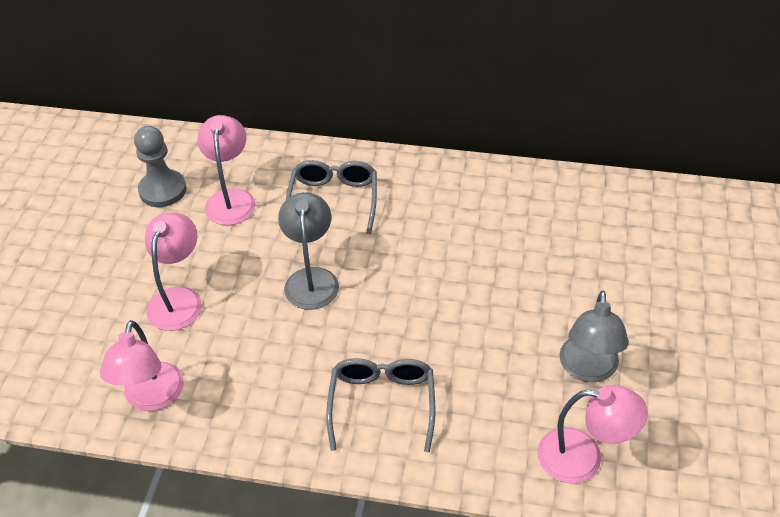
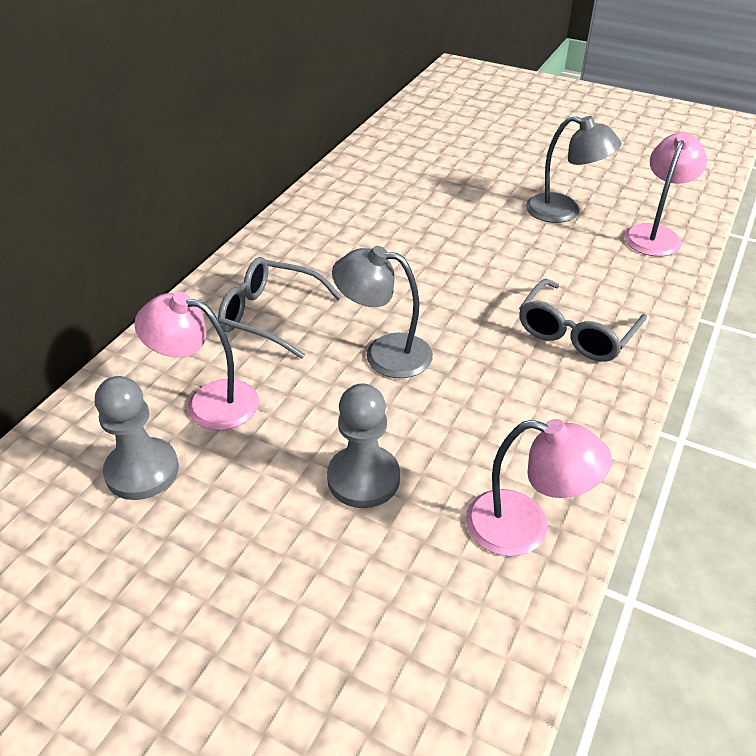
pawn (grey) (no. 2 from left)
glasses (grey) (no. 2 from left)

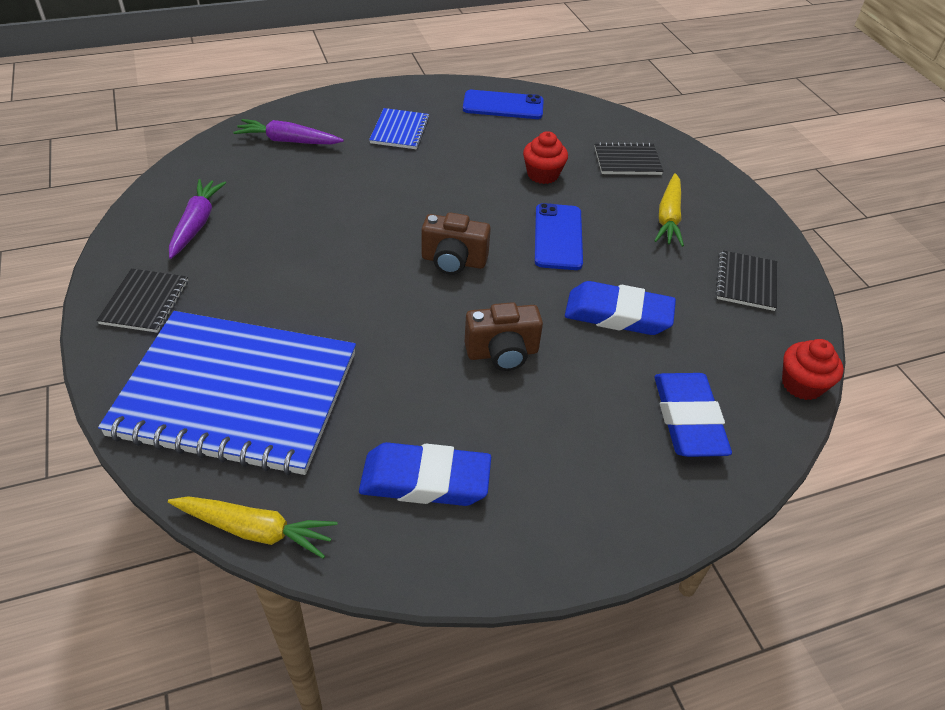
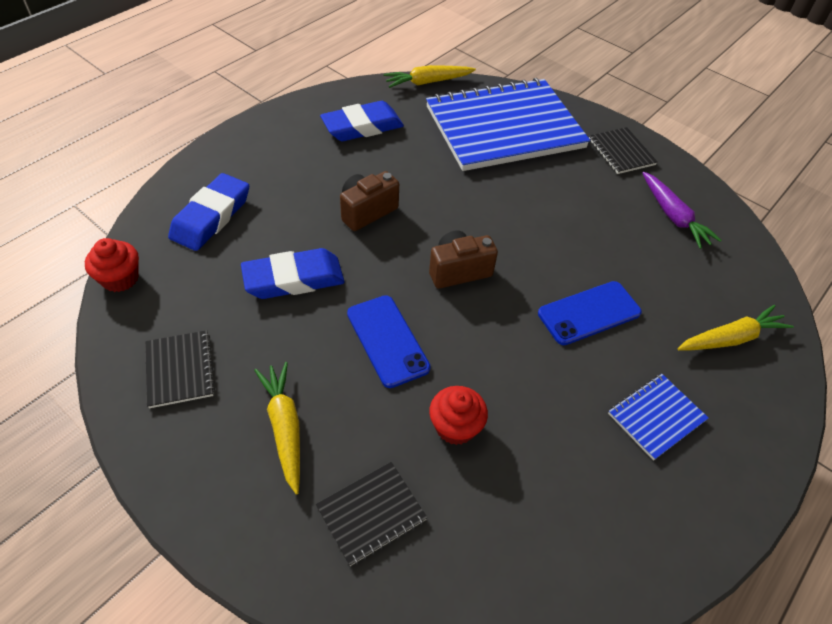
phone (blue) (no. 2 from left)
notebook (blue) (no. 2 from left)
carrot (yellow) (no. 3 from left)
eraser (blue) (no. 1 from left)

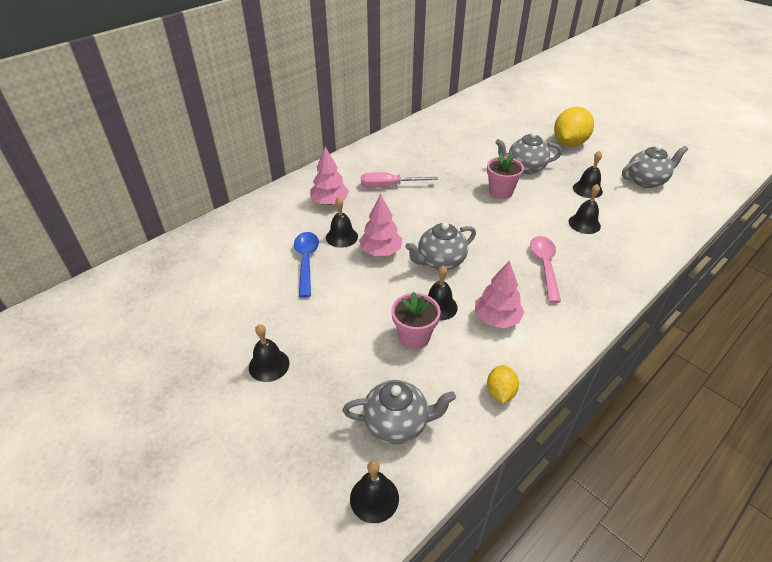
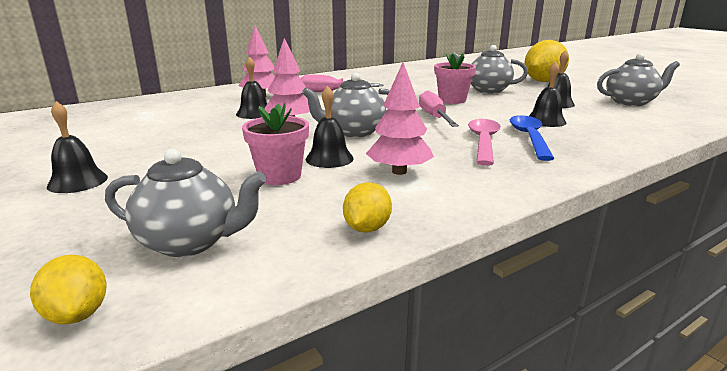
spoon (blue)
lemon (yellow) (no. 1 from left)
screwdriver (pink) (no. 2 from left)

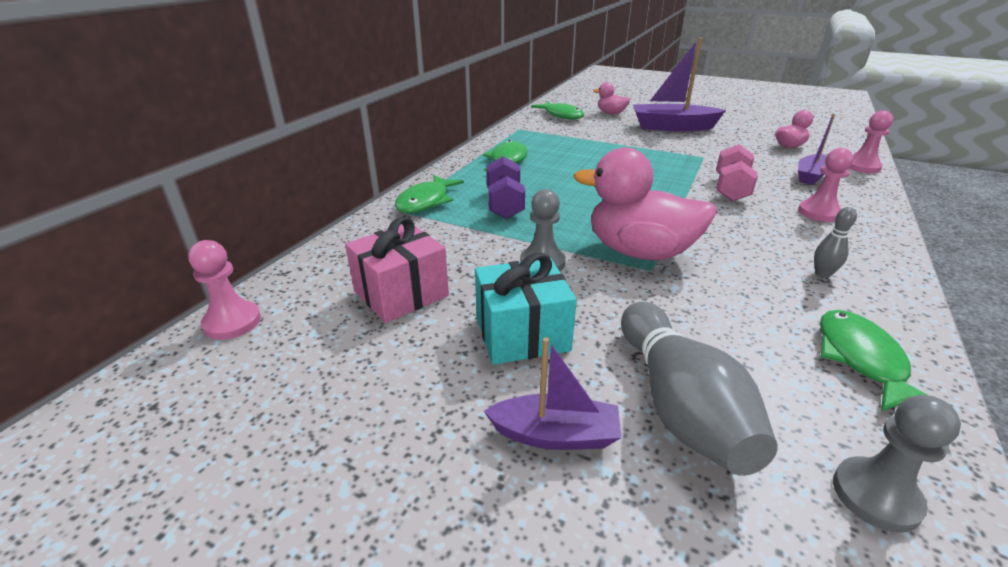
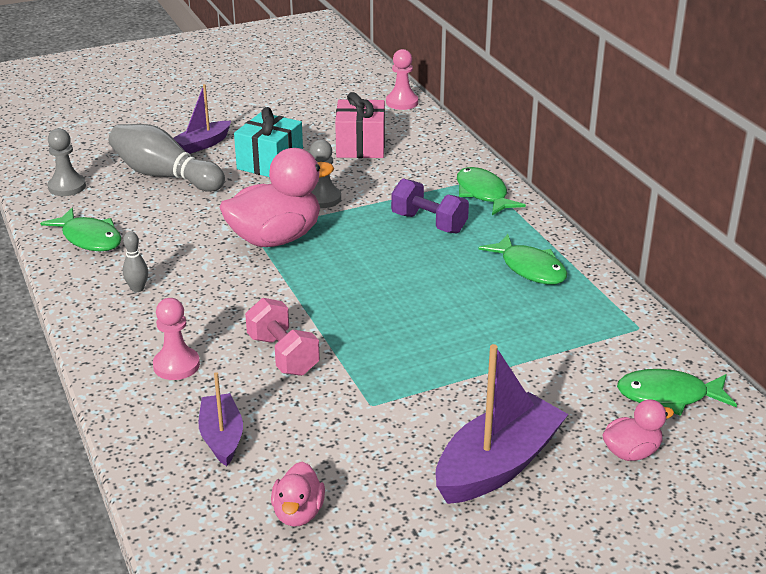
pawn (pink) (no. 3 from left in the first image)

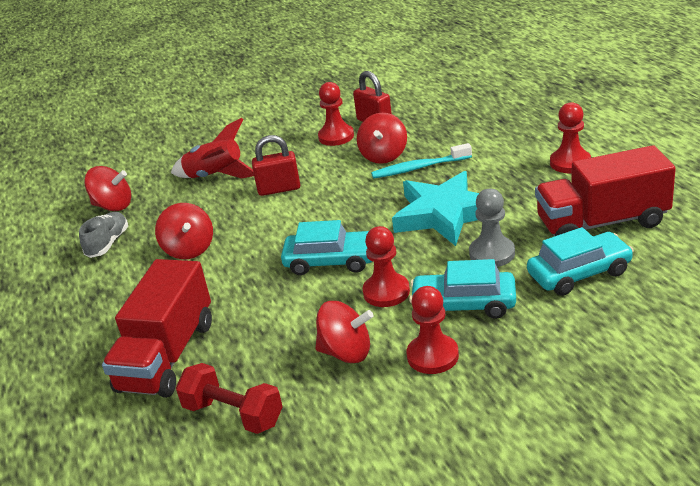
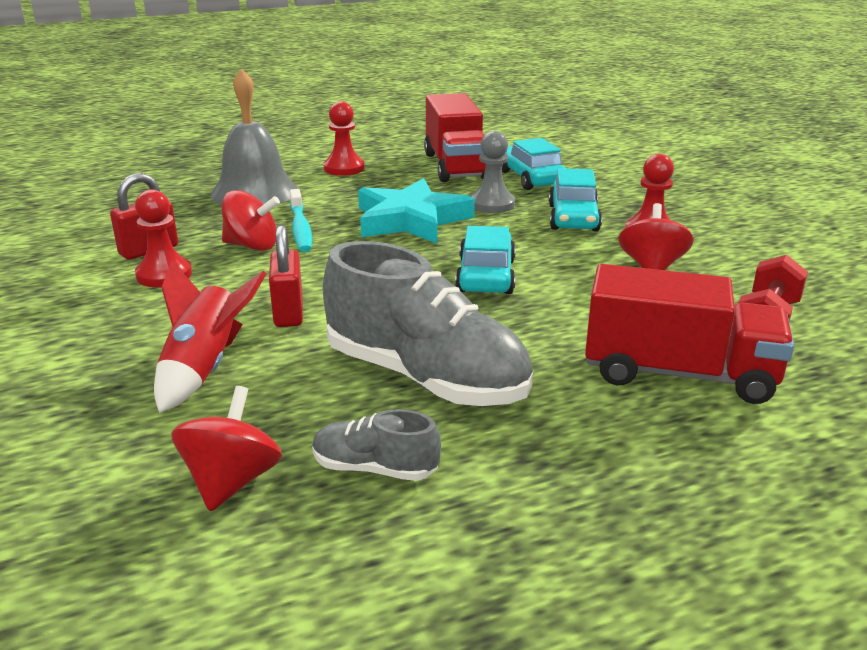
shoe (grey) (no. 2 from left)
pawn (red) (no. 2 from left in the first image)
bell (grey)

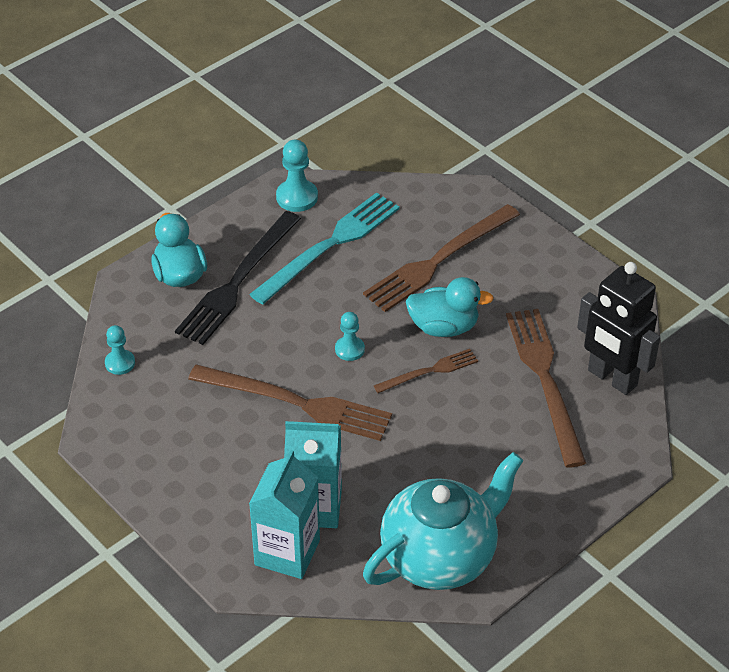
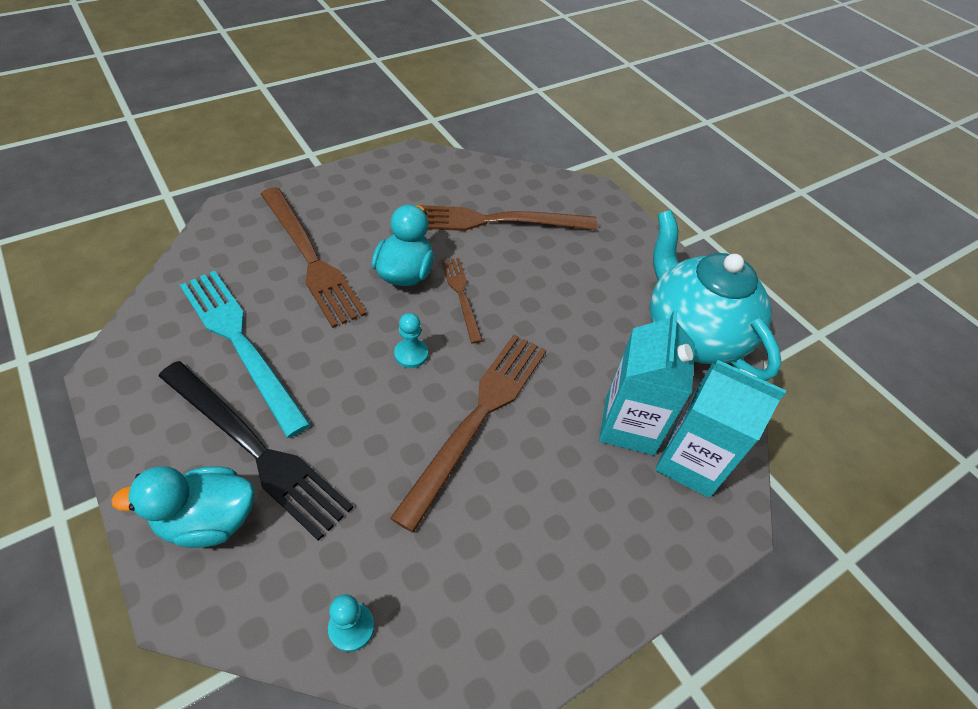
pawn (turquoise) (no. 2 from left in the first image)
robot (black)

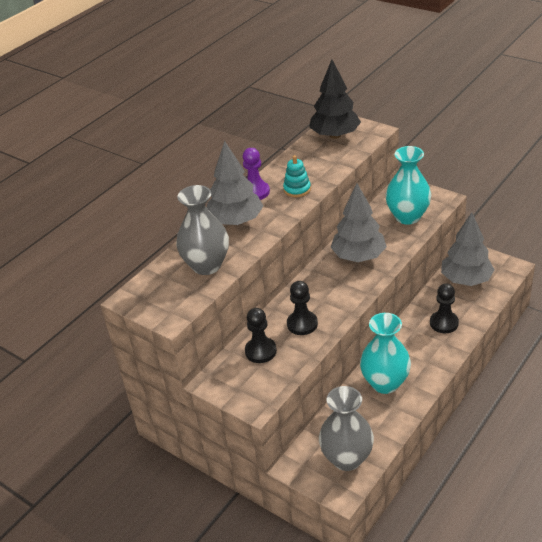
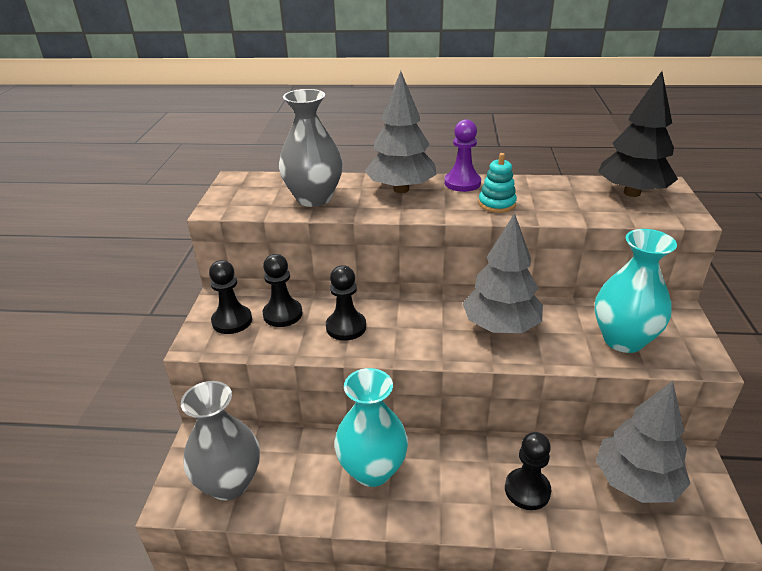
pawn (black) (no. 1 from left)

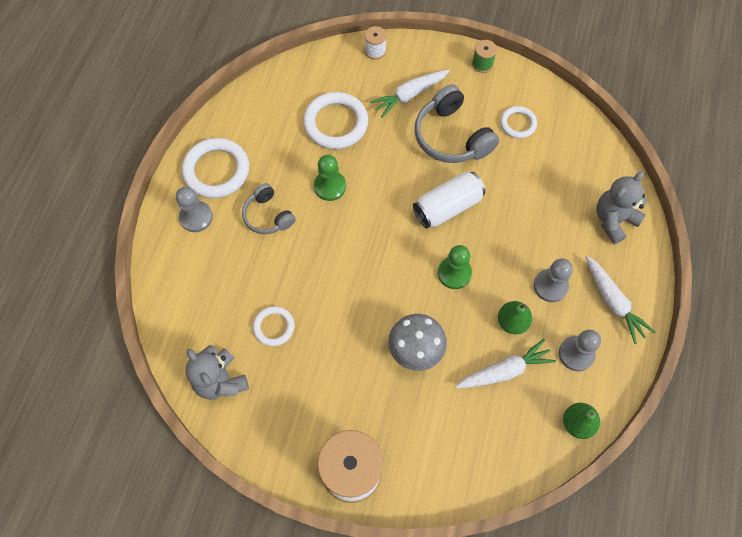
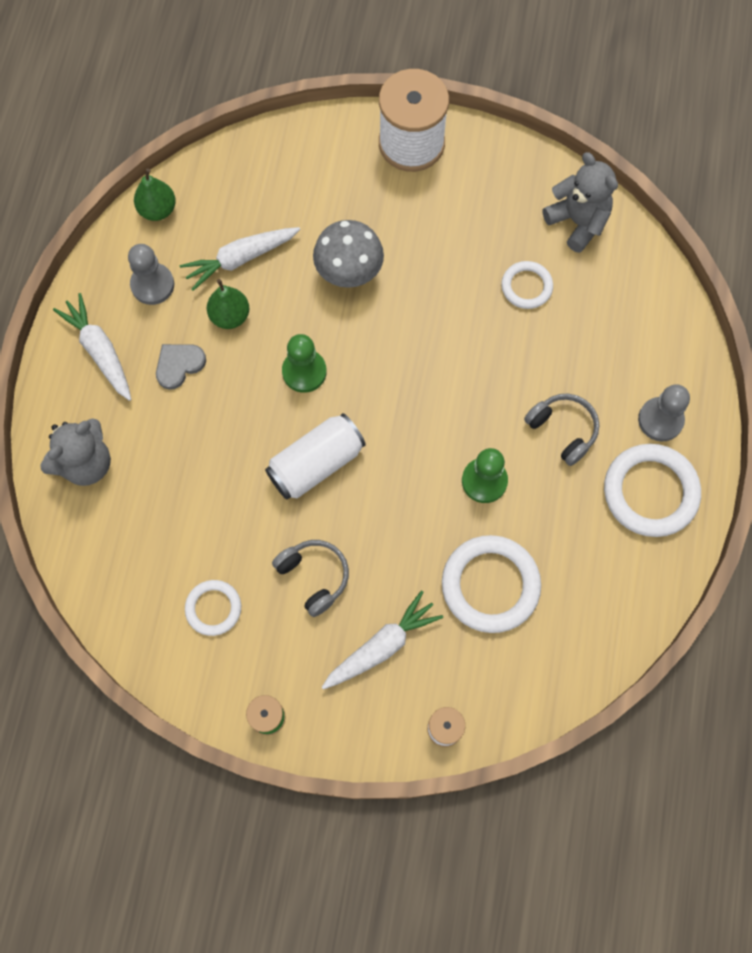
headphones (grey) (no. 1 from left)
heart (grey)

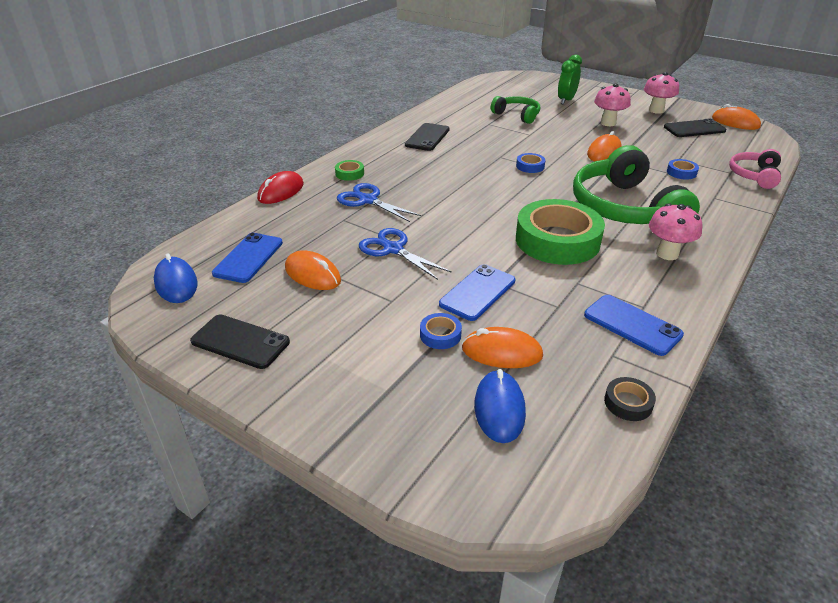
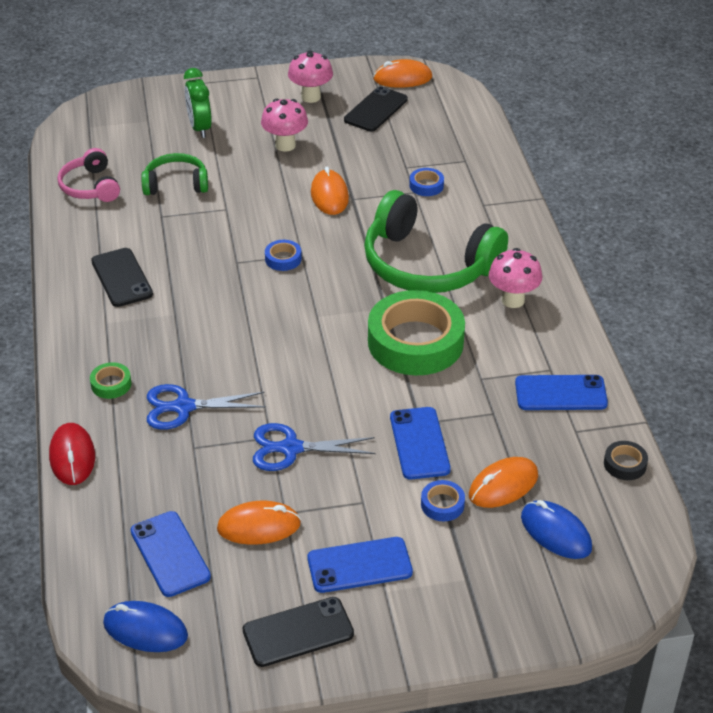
headphones (pink)
phone (blue) (no. 2 from left)

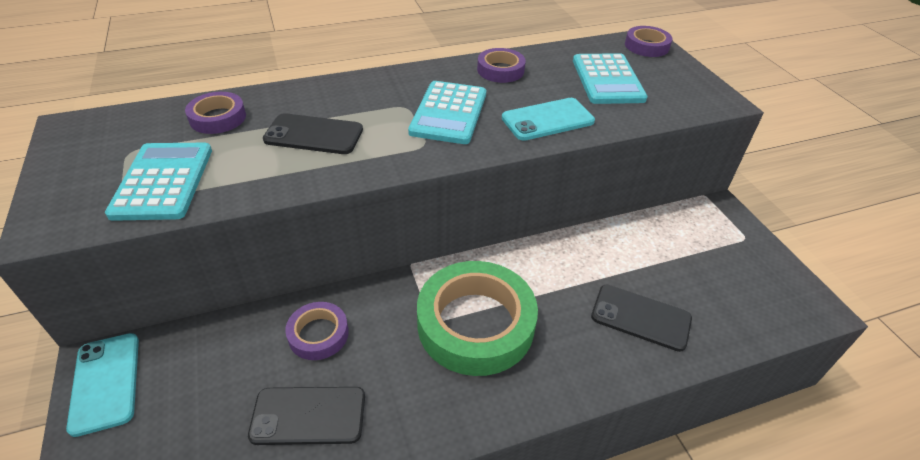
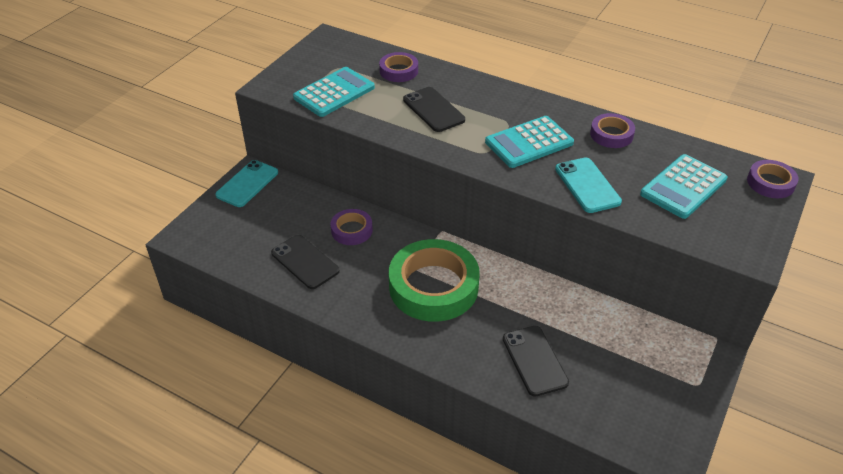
phone (turquoise) (no. 2 from left)

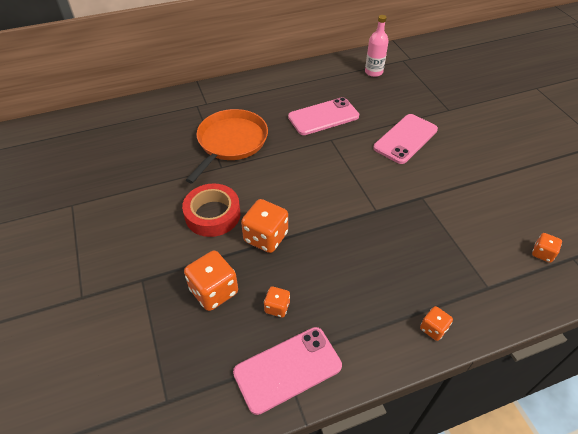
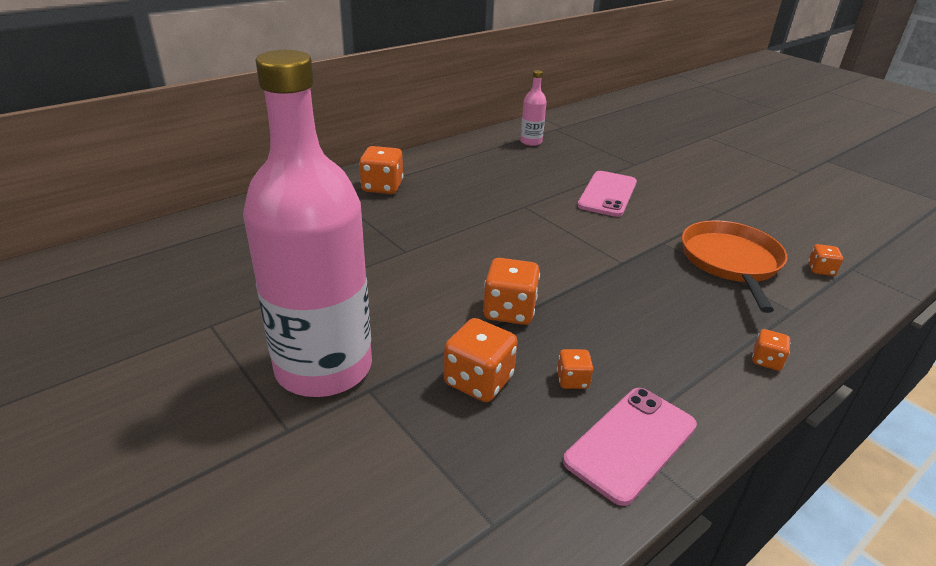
phone (pink) (no. 2 from left in the first image)
pan (orange)
tape (red)
bottle (pink) (no. 1 from left)
dice (orange) (no. 1 from left)

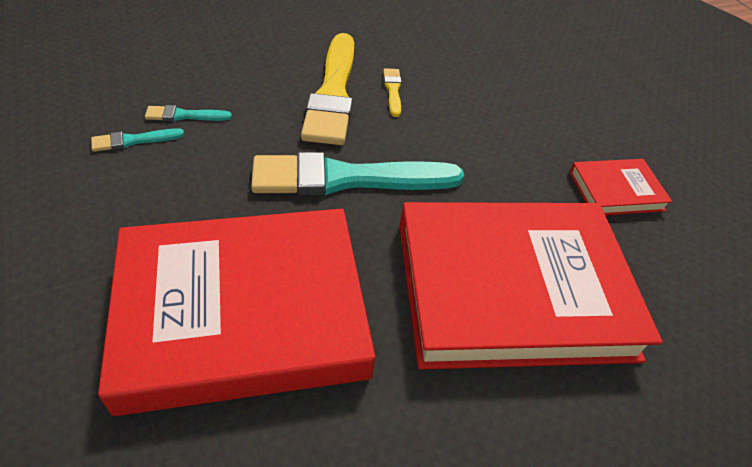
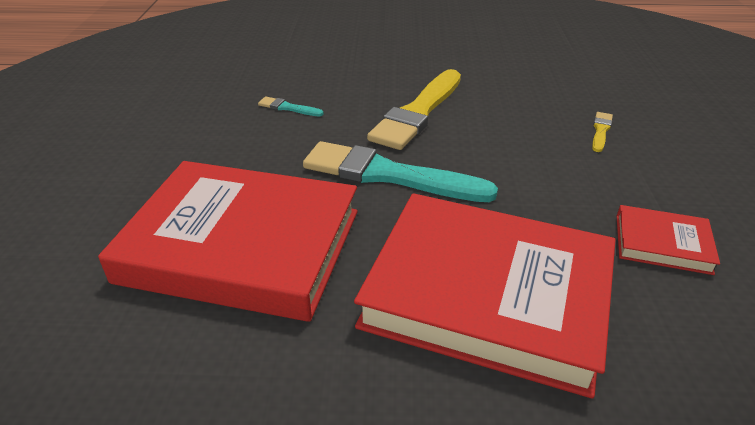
brush (yellow) (no. 2 from left)
brush (turquoise) (no. 1 from left in the first image)

